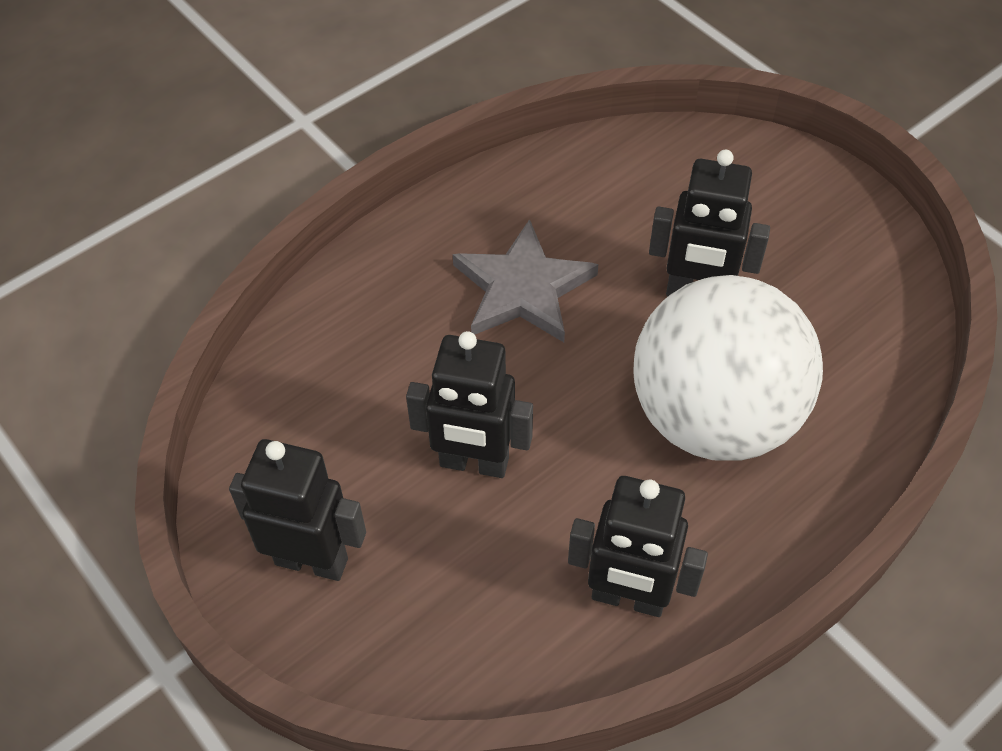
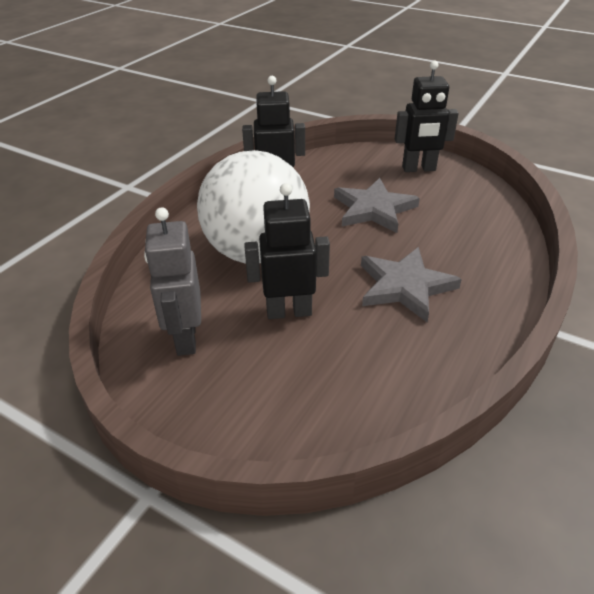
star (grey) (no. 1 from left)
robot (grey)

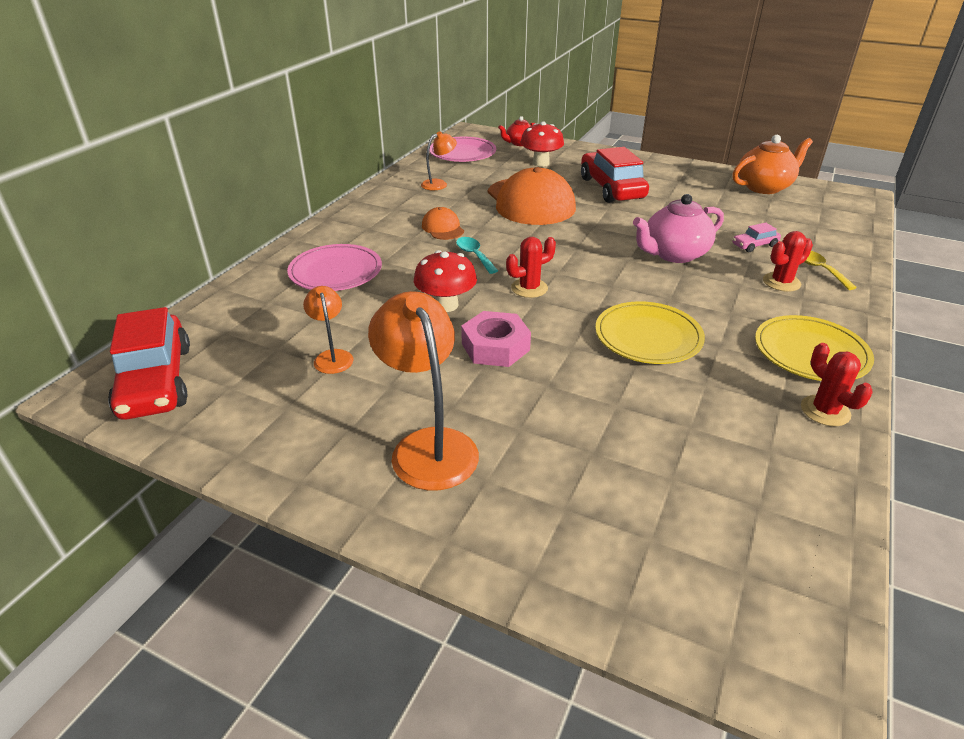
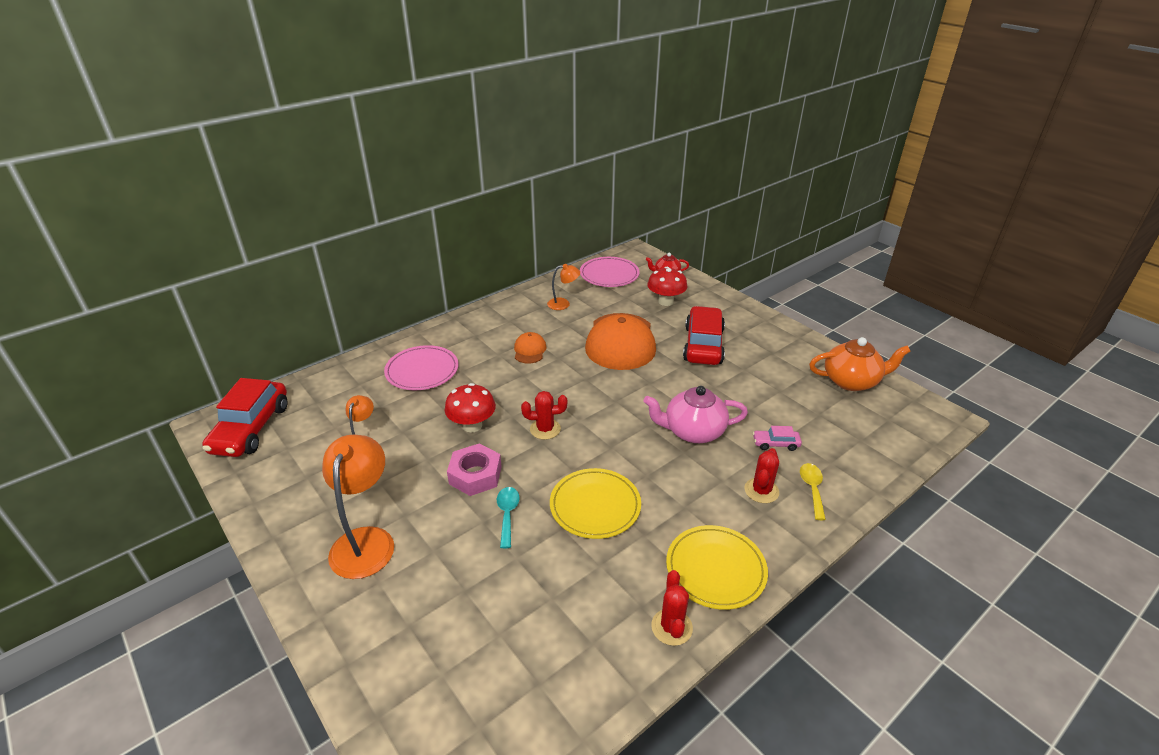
cactus (red) (no. 3 from left)
spoon (turquoise)

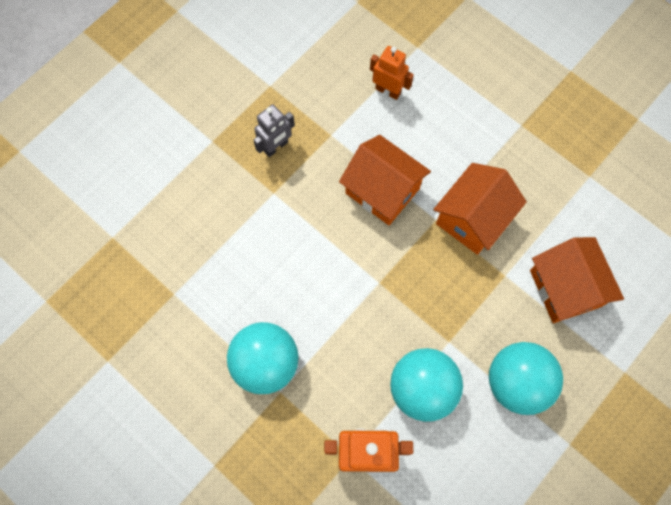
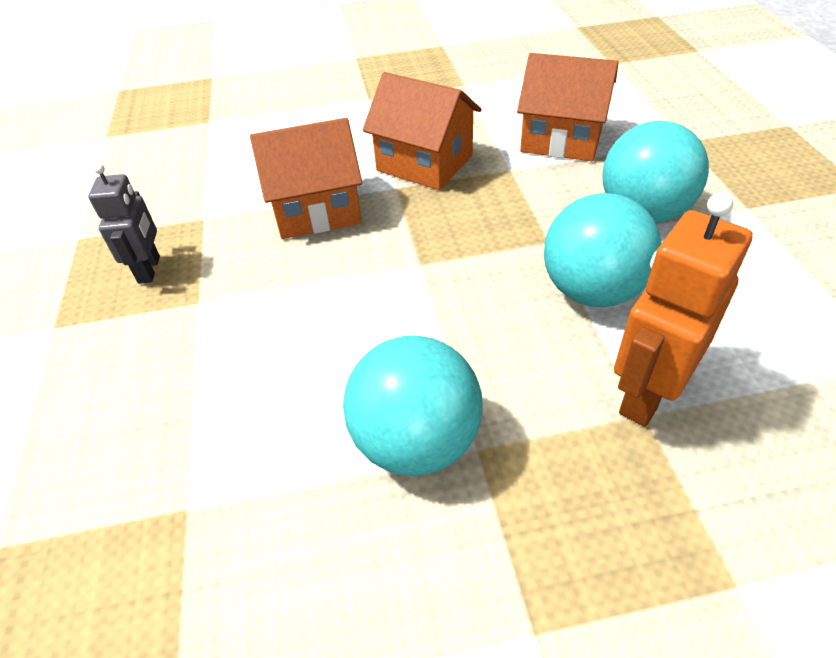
robot (orange) (no. 2 from left in the first image)
house (orange) (no. 2 from left)

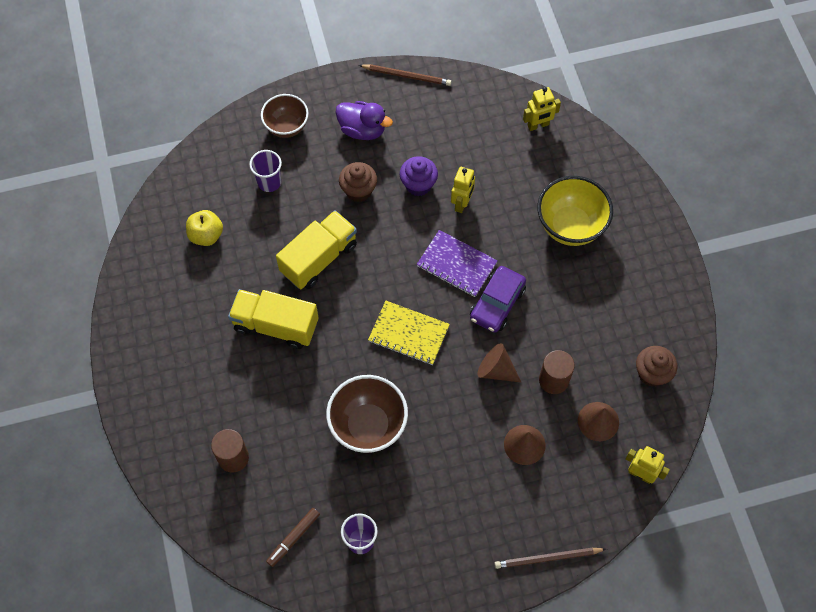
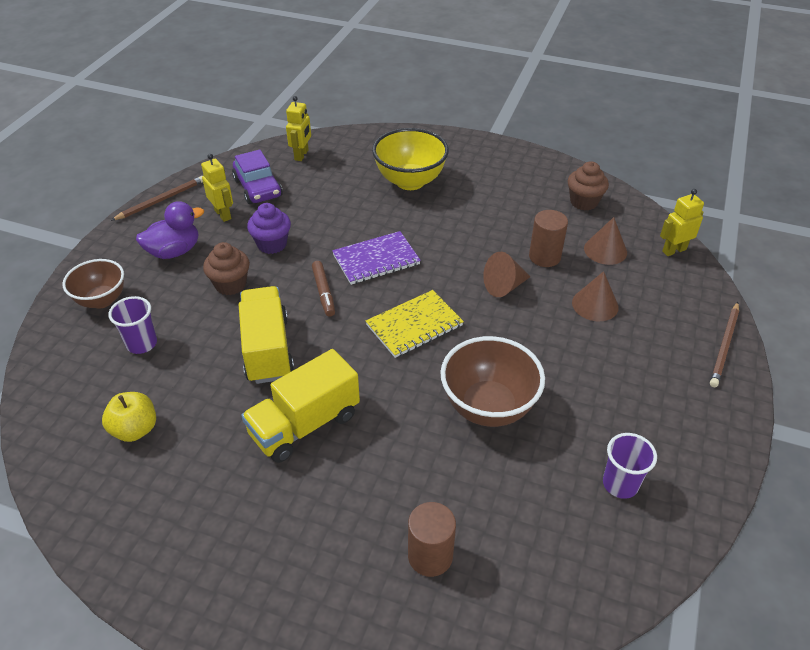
robot (yellow) (no. 1 from left)
car (purple)
marker (brown)

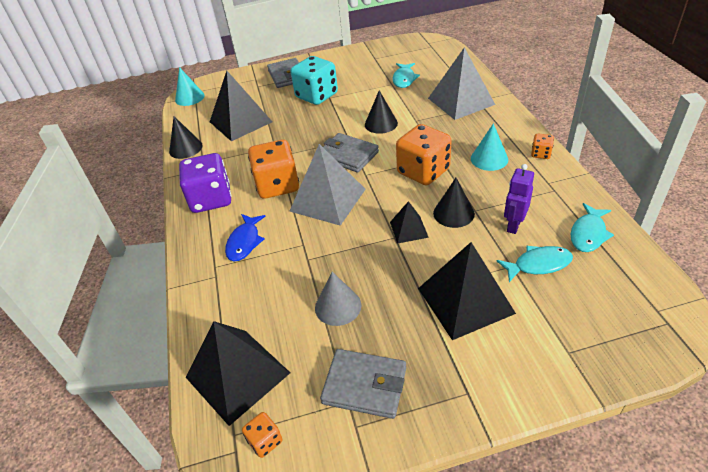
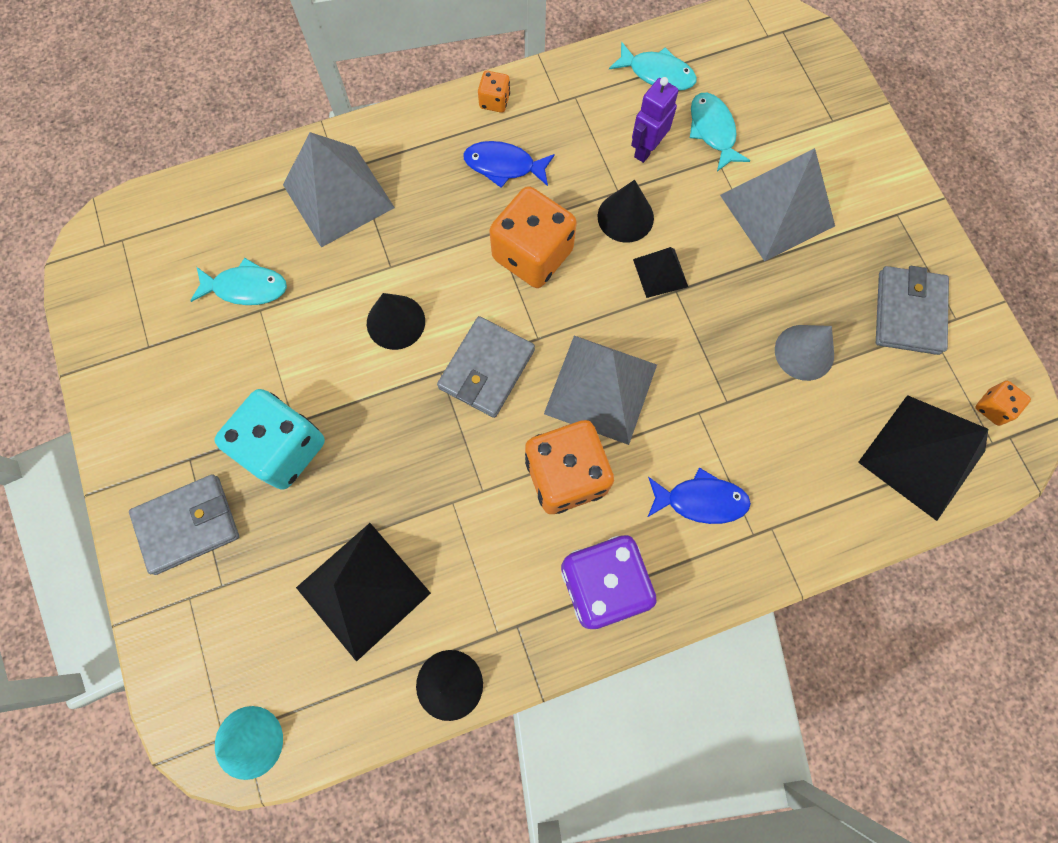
fish (blue) (no. 1 from left)
robot (purple)
pyramid (grey) (no. 3 from left)

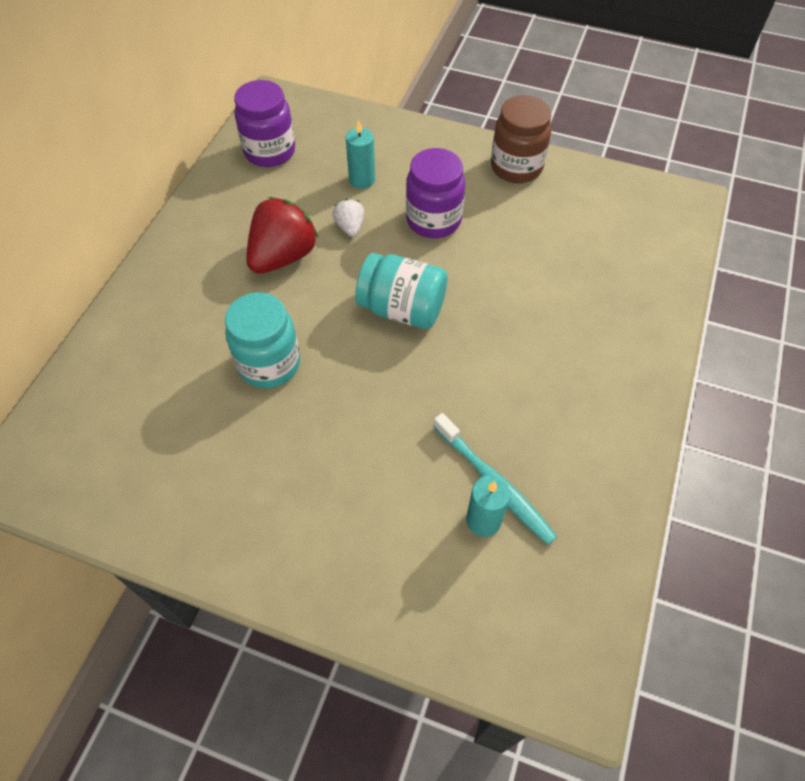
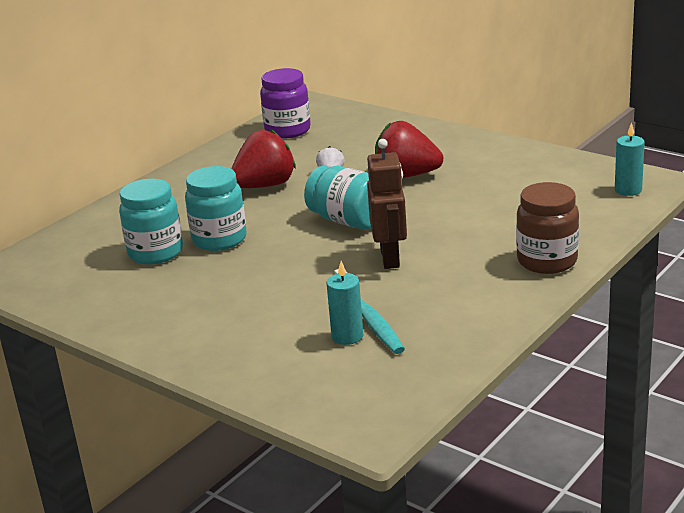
jar (brown)
candle (turquoise) (no. 2 from left)
strawberry (red) (no. 2 from left)
robot (brown)
jar (turquoise) (no. 1 from left)

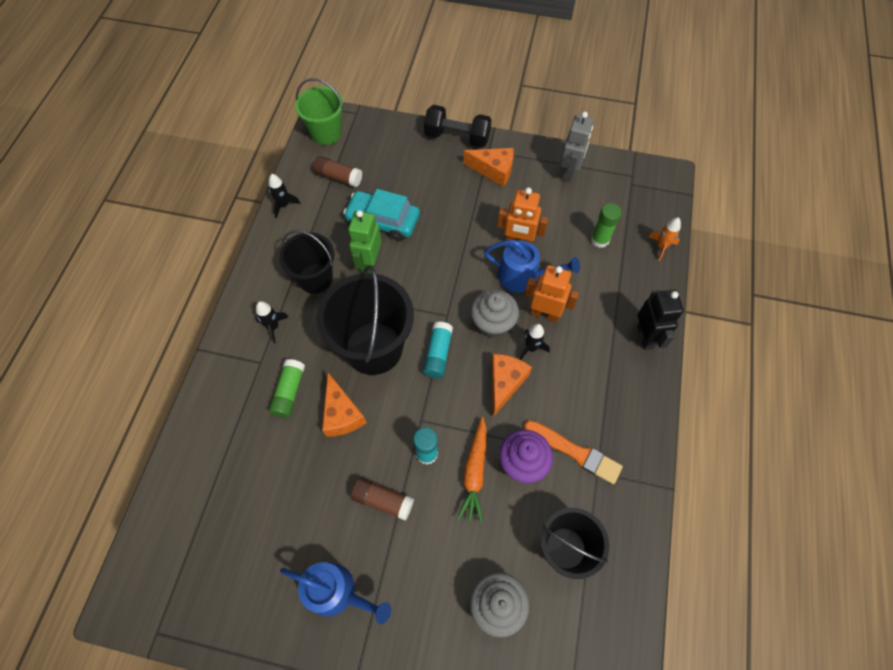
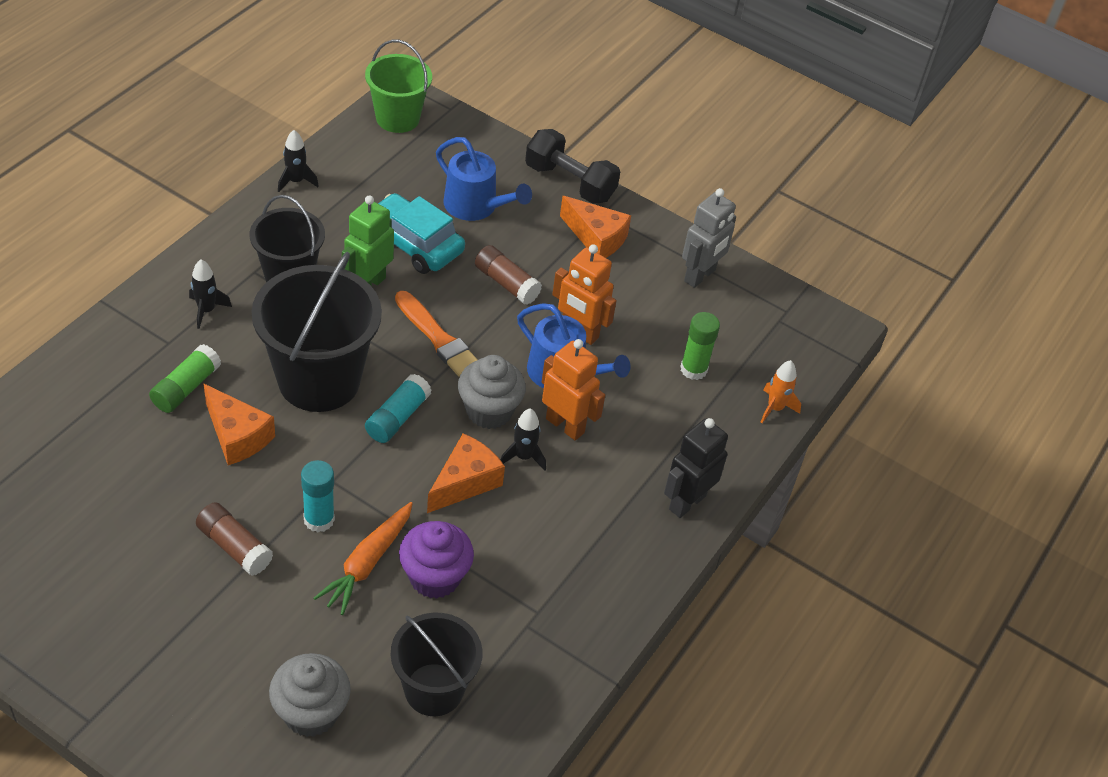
glue stick (brown) (no. 2 from left)
robot (black)
cheese (orange) (no. 1 from left)
brush (orange)
watering can (blue) (no. 1 from left)

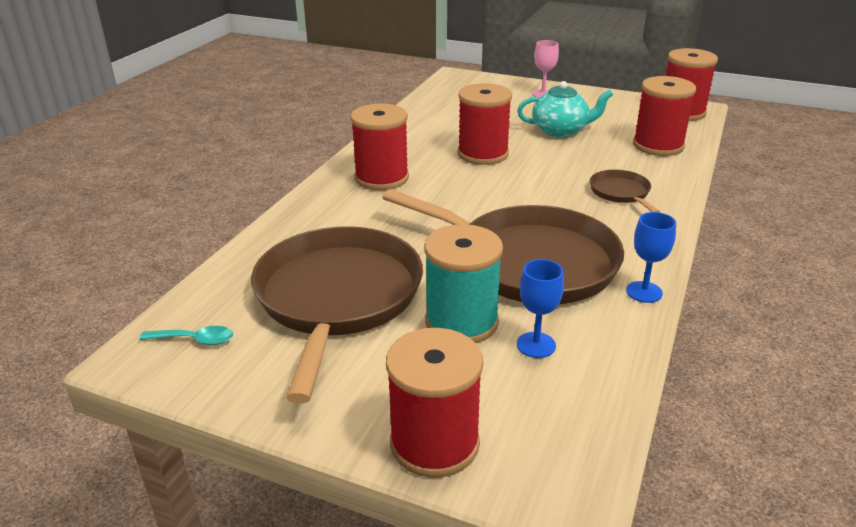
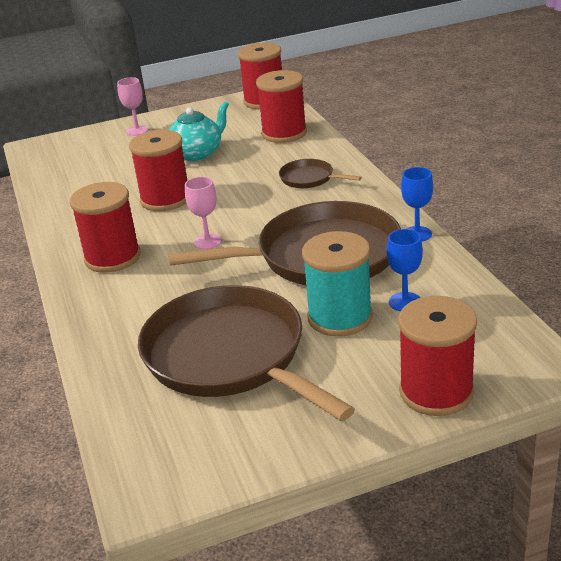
spoon (turquoise)
goblet (pink) (no. 2 from left)

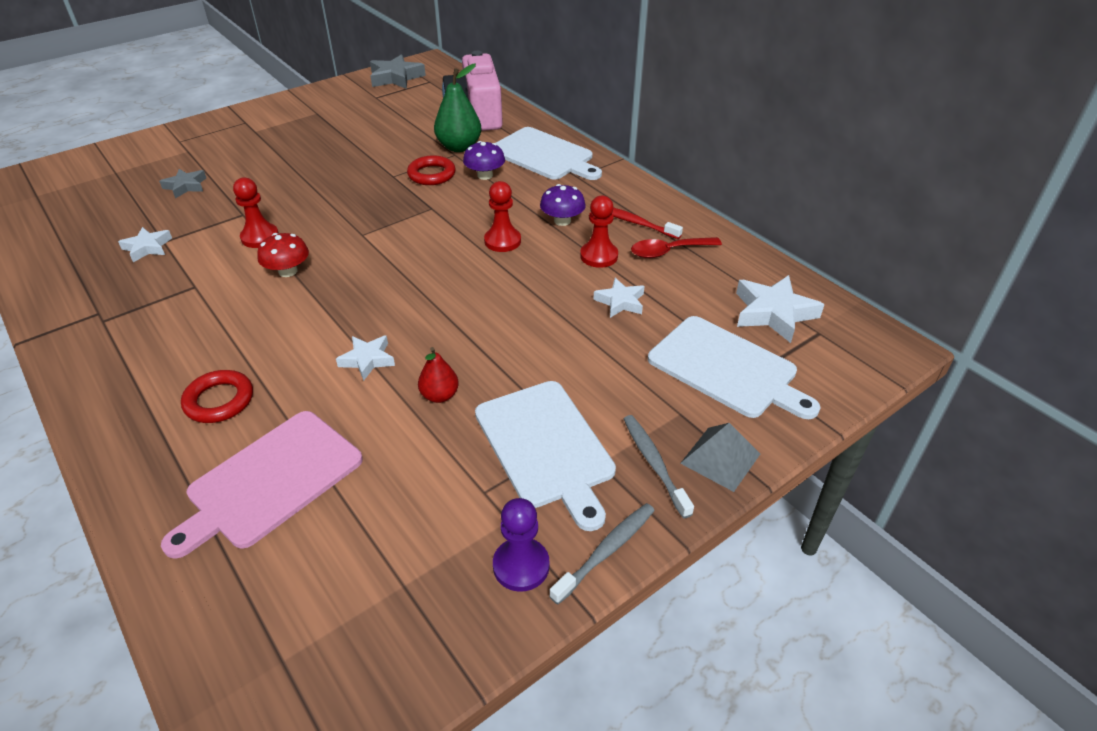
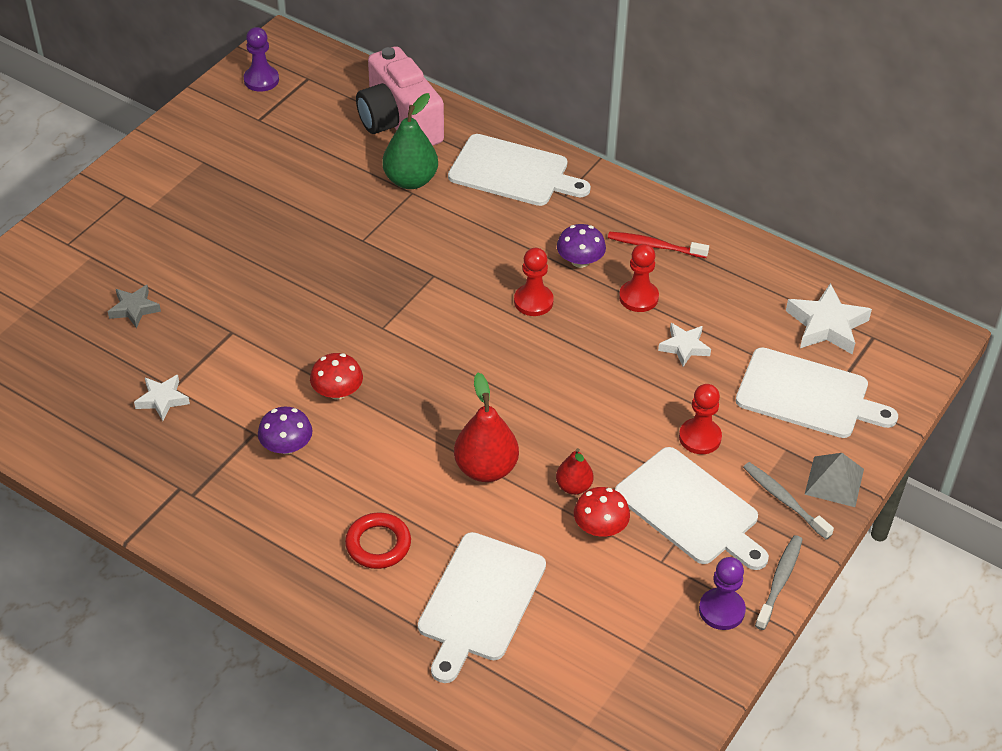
pawn (purple) (no. 1 from left)
mushroom (purple) (no. 1 from left)
ring (red) (no. 2 from left in the first image)
pawn (red) (no. 3 from left)
spoon (red)
pear (red) (no. 1 from left)
cutting board (white) (no. 1 from left)
mushroom (red) (no. 2 from left)

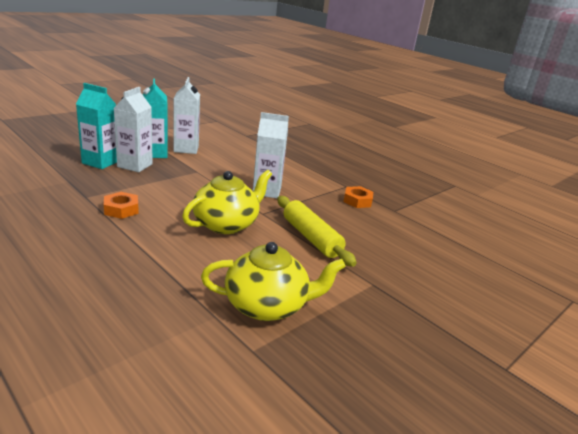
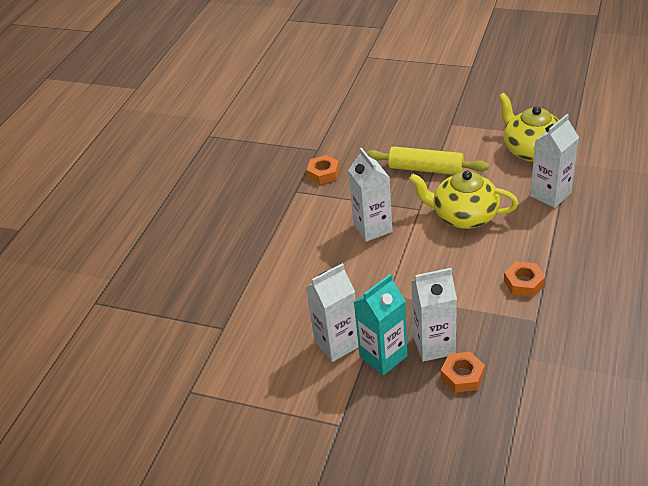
nut (orange) (no. 2 from left)
rolling pin (yellow)
carton (white) (no. 4 from left)

